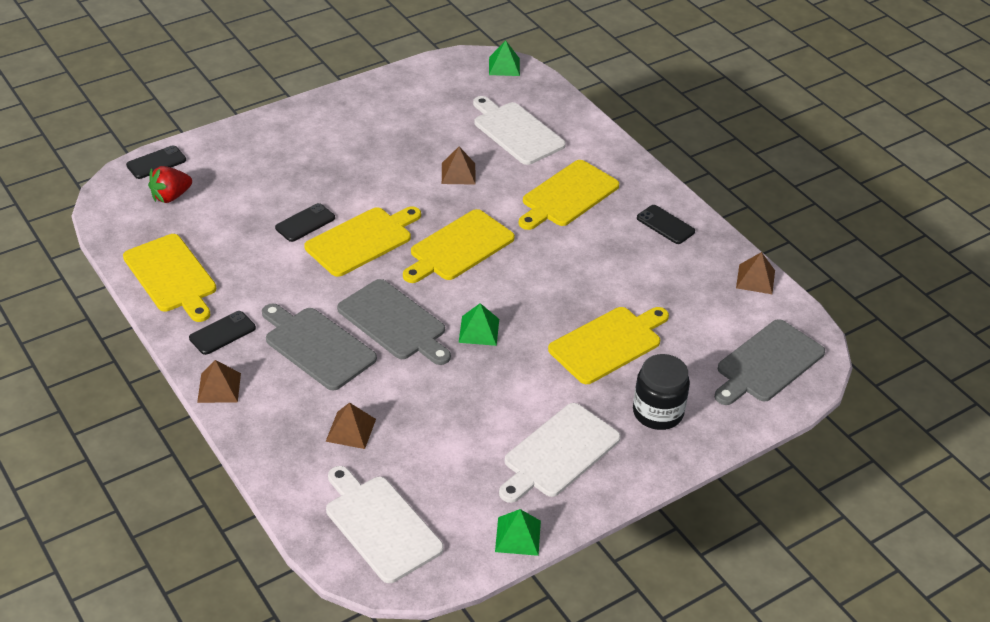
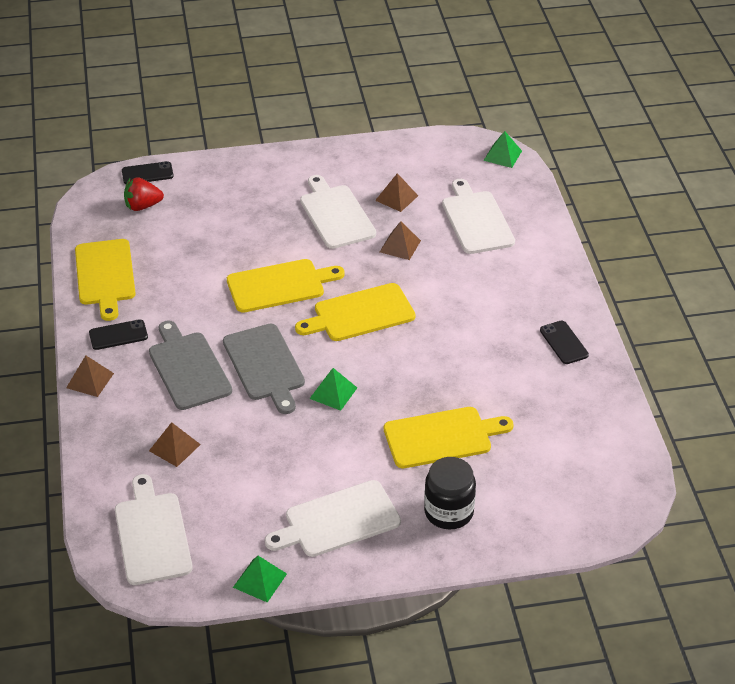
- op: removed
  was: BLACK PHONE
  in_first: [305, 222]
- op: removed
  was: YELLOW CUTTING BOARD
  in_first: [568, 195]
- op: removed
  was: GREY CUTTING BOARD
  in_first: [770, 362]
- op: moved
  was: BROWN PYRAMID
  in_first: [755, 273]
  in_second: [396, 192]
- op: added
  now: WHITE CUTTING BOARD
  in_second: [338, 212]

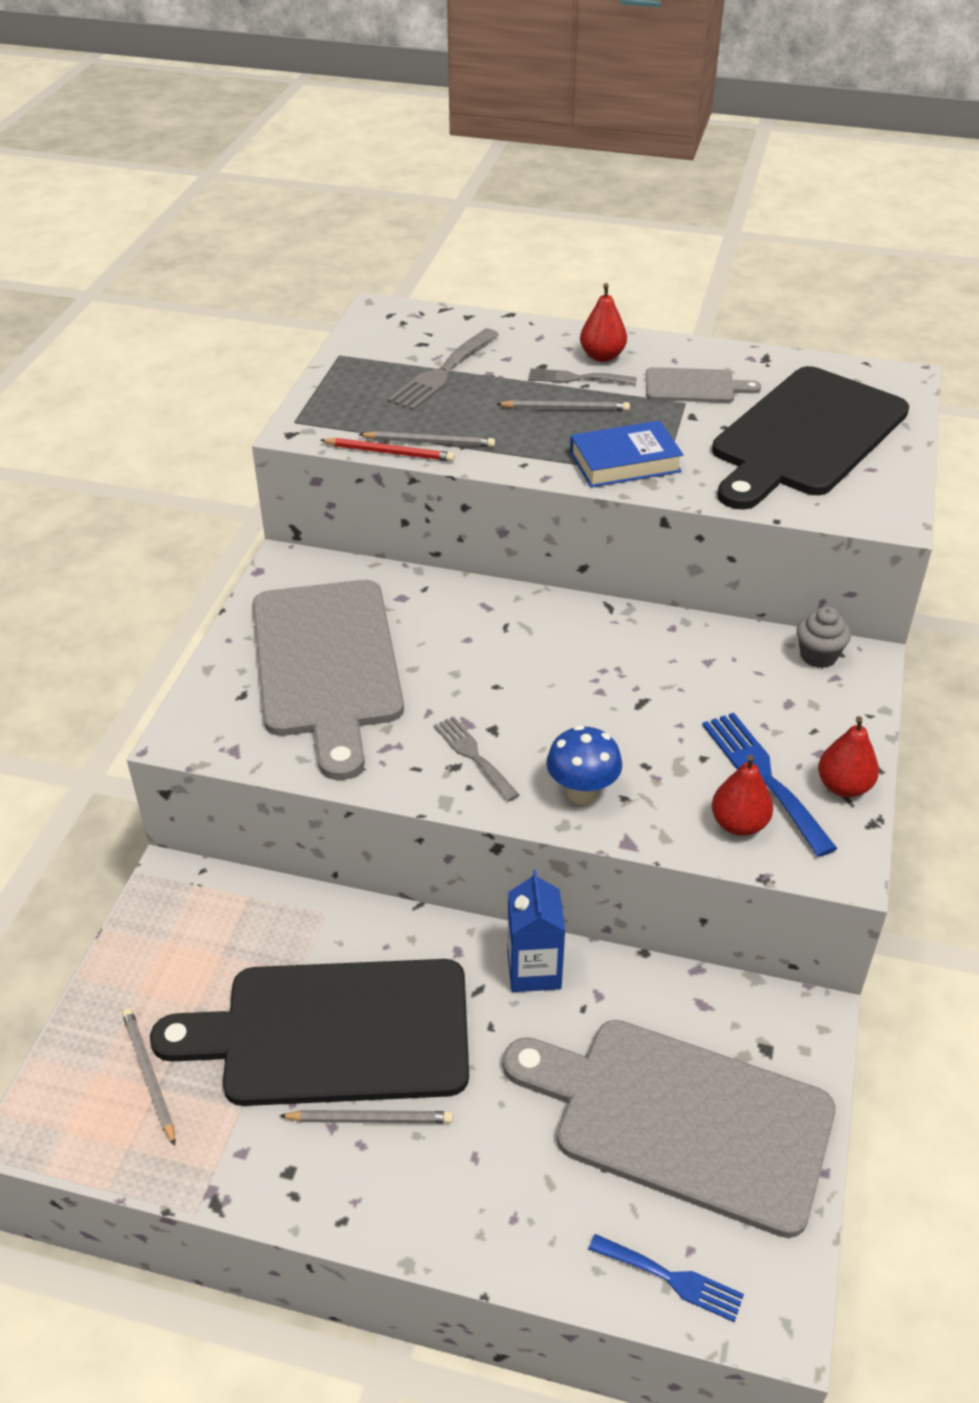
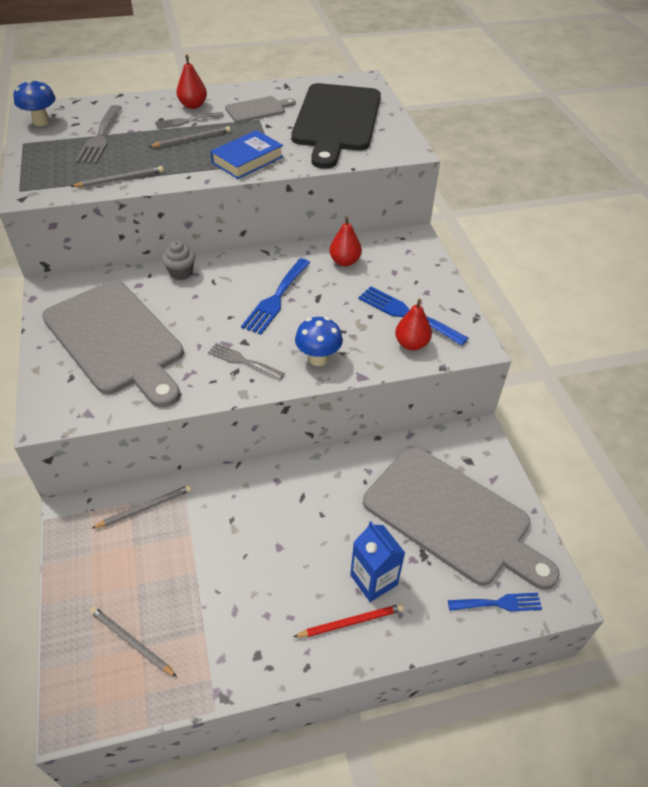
- op: removed
  was: BLACK CUTTING BOARD
  in_first: [309, 1032]
- op: moved
  was: GREY PENCIL
  in_first: [366, 1116]
  in_second: [141, 507]
- op: moved
  was: RED PENCIL
  in_first: [387, 450]
  in_second: [348, 620]
- op: turned
  was: GREY CUTTING BOARD
  in_first: [669, 1129]
  in_second: [461, 518]
  clockwise: -135
- op: moved
  was: BLUE CARTON
  in_first: [536, 931]
  in_second: [377, 561]
- op: moved
  was: GREY CUPCAKE
  in_first: [824, 637]
  in_second: [178, 260]
- op: moved
  was: RED PEAR
  in_first: [848, 757]
  in_second: [345, 241]
- op: added
  now: BLUE MUSHROOM
  in_second: [35, 102]
- op: added
  now: BLUE FORK
  in_second: [275, 296]

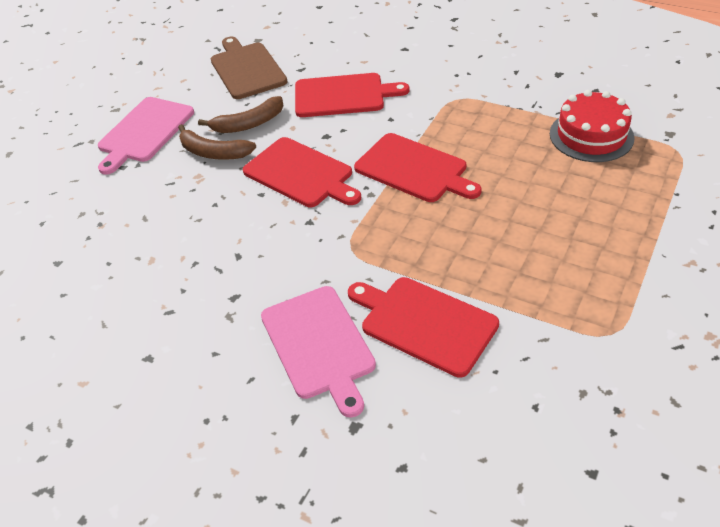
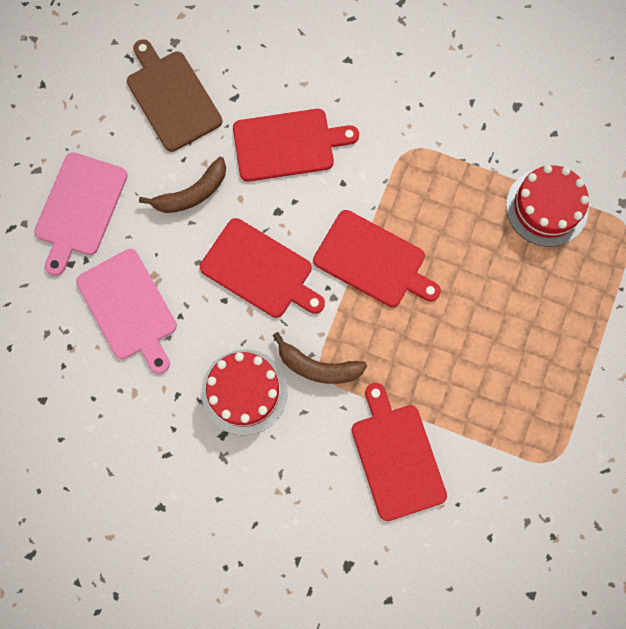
- op: moved
  was: BROWN BANANA
  in_first: [217, 142]
  in_second: [319, 358]
- op: moved
  was: PINK CUTTING BOARD
  in_first: [318, 352]
  in_second: [126, 311]
- op: turned
  was: RED CUTTING BOARD
  in_first: [423, 327]
  in_second: [399, 452]
  clockwise: 45
- op: added
  now: RED CAKE
  in_second: [244, 392]

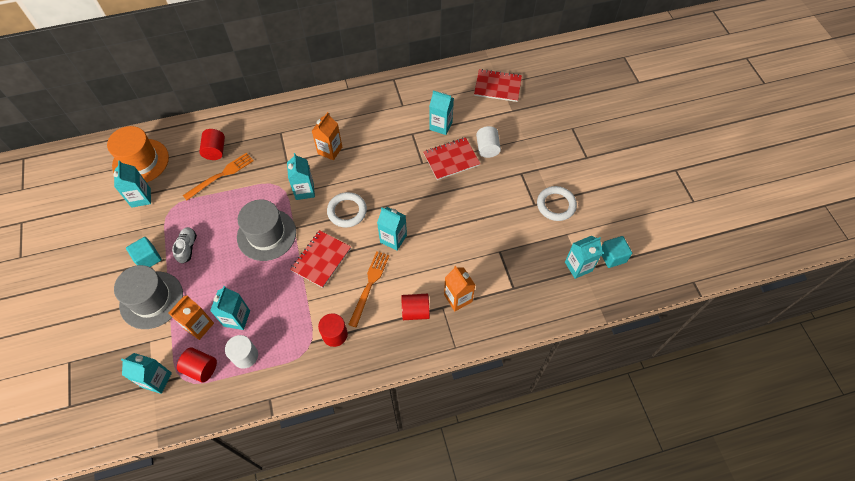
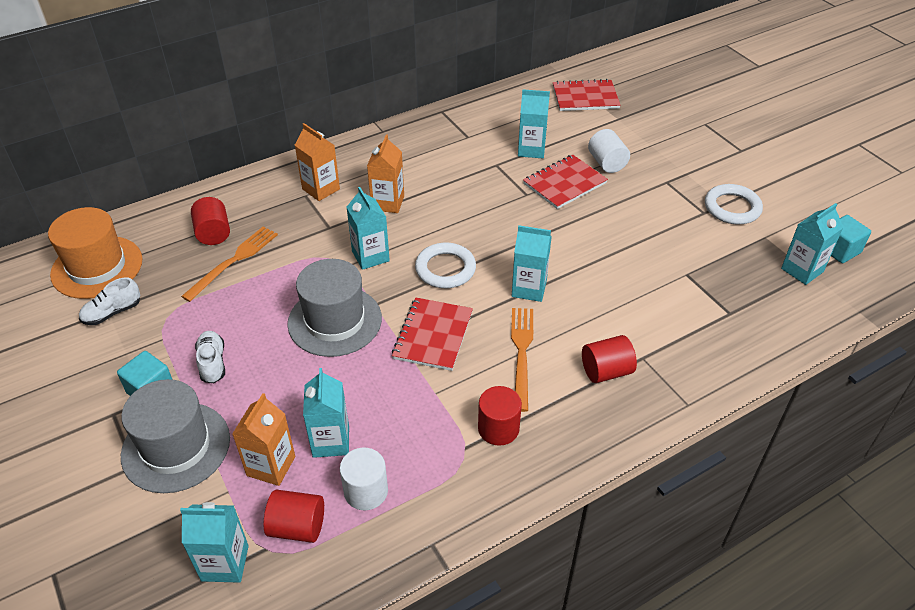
- op: replaced
  was: TURQUOISE CARTON
  now: WHITE SHOE
  in_first: [132, 184]
  in_second: [109, 301]
- op: moved
  was: ORANGE CARTON
  in_first: [459, 288]
  in_second: [317, 162]

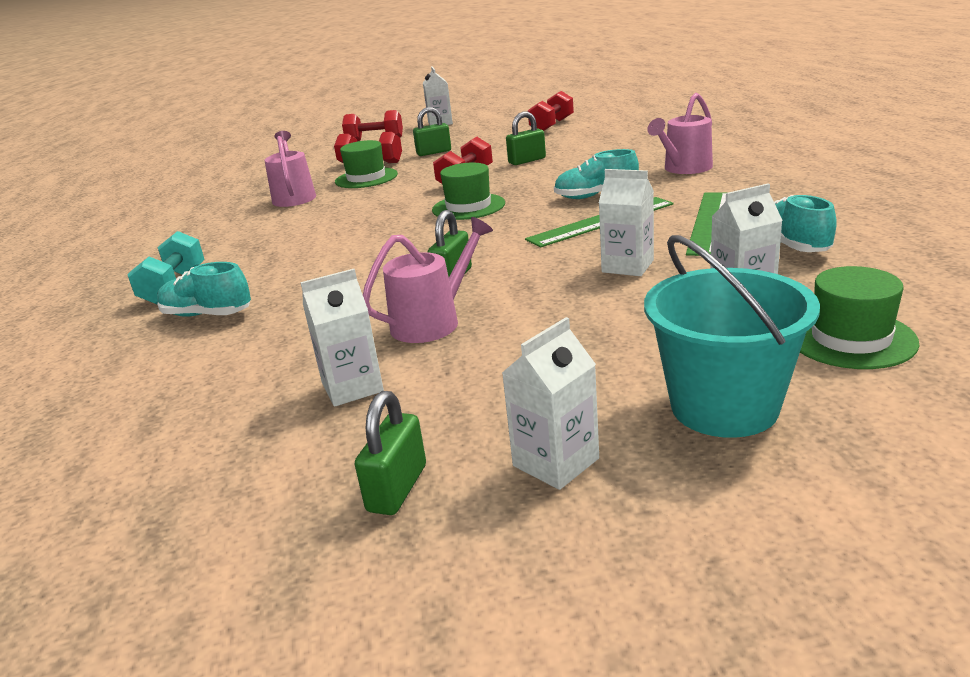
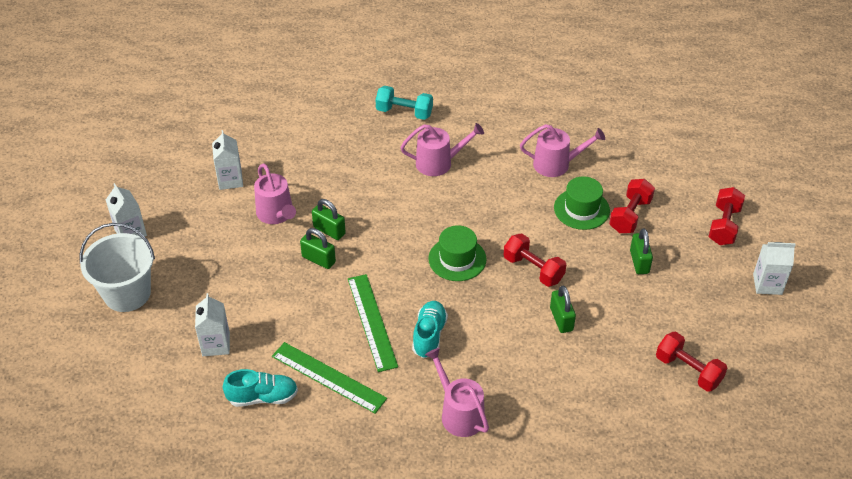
- op: removed
  was: TURQUOISE SHOE
  in_first: [204, 289]
- op: moved
  was: GREEN PADLOCK
  in_first: [390, 453]
  in_second: [318, 248]
- op: removed
  was: WHITE CARTON
  in_first: [626, 222]
- op: recoloured
  was: TURQUOISE BUCKET
  now: WHITE BUCKET
  in_first: [732, 336]
  in_second: [117, 267]
- op: removed
  was: GREEN HAT
  in_first: [859, 317]
- op: added
  now: PINK WATERING CAN
  in_second: [442, 149]

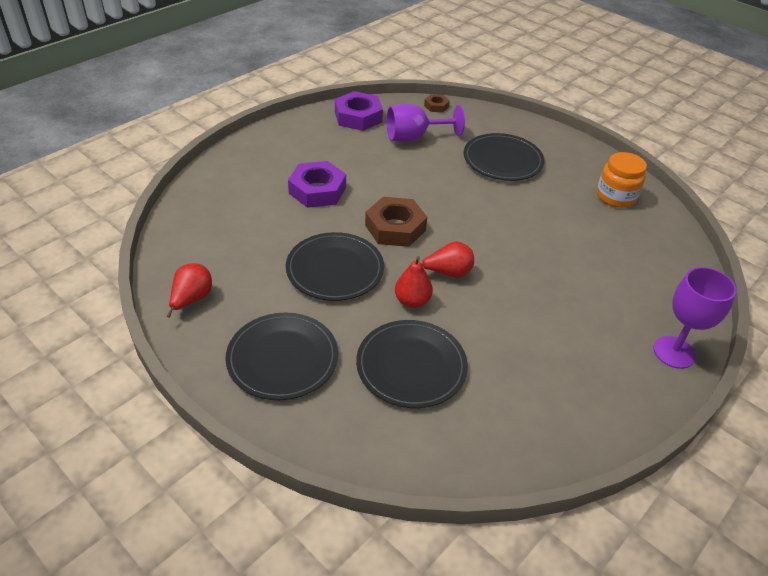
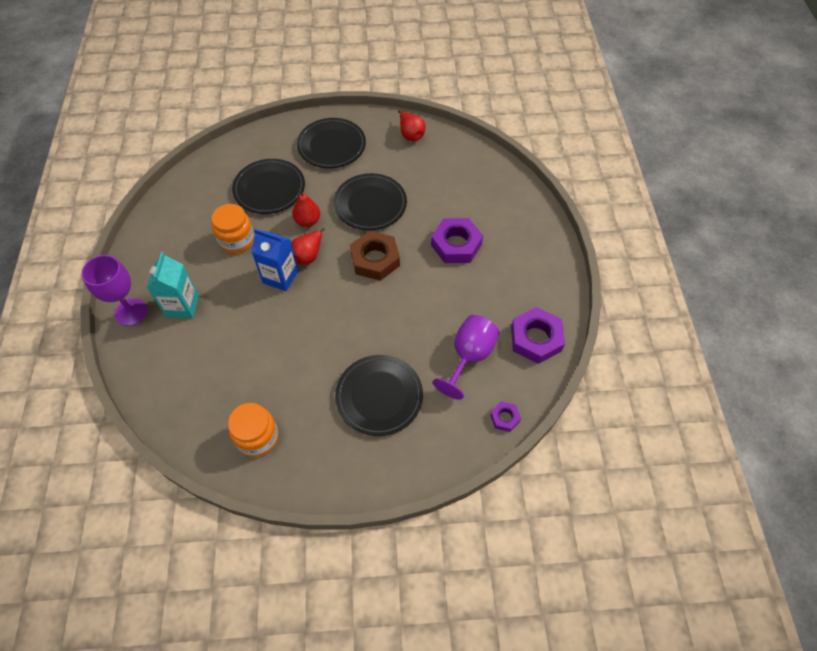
- op: recoloured
  was: BROWN NUT
  now: PURPLE NUT
  in_first: [437, 103]
  in_second: [505, 416]
- op: added
  now: TURQUOISE CARTON
  in_second: [173, 285]
- op: added
  now: ORANGE JAR
  in_second: [232, 228]
- op: added
  now: BLUE CARTON
  in_second: [274, 260]

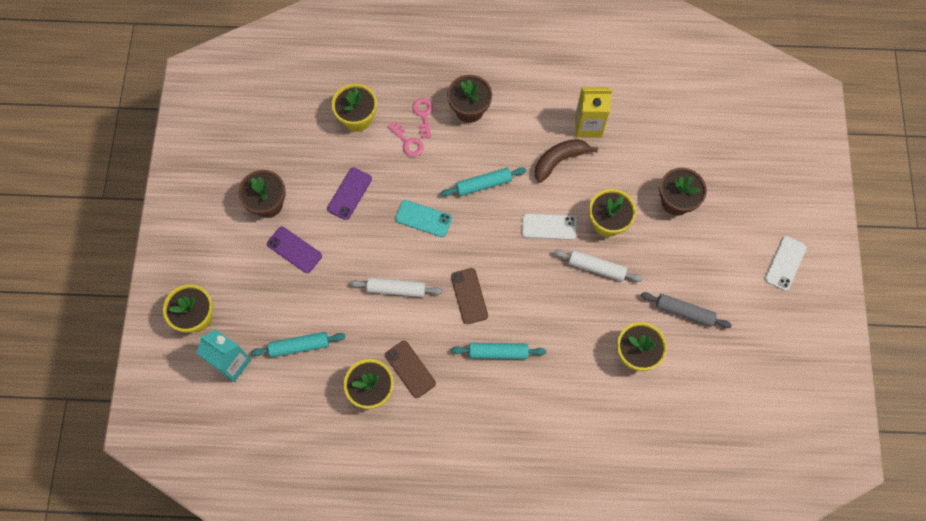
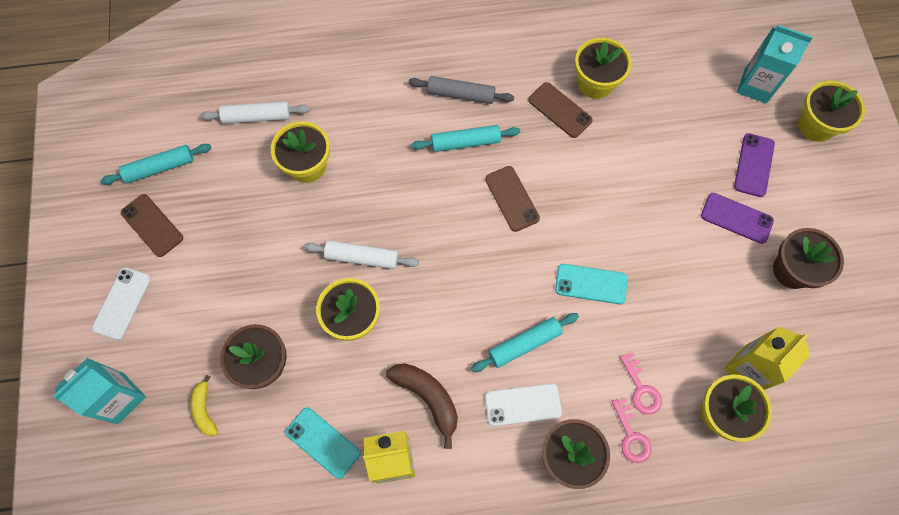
- op: moved
  was: TURQUOISE ROLLING PIN
  in_first: [298, 344]
  in_second: [156, 164]
- op: moved
  was: PURPLE PHONE
  in_first: [349, 194]
  in_second: [754, 165]
- op: moved
  was: WHITE ROLLING PIN
  in_first: [396, 287]
  in_second: [255, 112]
- op: turned
  was: PINK KEY
  in_first: [406, 139]
  in_second: [641, 383]
  clockwise: -150
- op: moved
  was: WHITE PHONE
  in_first: [549, 226]
  in_second: [523, 405]
- op: turned
  was: BROWN BANANA
  in_first: [566, 161]
  in_second: [422, 406]
  clockwise: -90
- op: moved
  was: GREY ROLLING PIN
  in_first: [686, 310]
  in_second: [461, 90]
- op: added
  now: TURQUOISE CARTON
  in_second: [99, 391]
- op: added
  now: BROWN PHONE
  in_second: [152, 225]
- op: added
  now: YELLOW BANANA
  in_second: [204, 405]
- op: added
  now: TURQUOISE PHONE
  in_second: [323, 443]
- op: added
  now: YELLOW CARTON
  in_second: [767, 358]

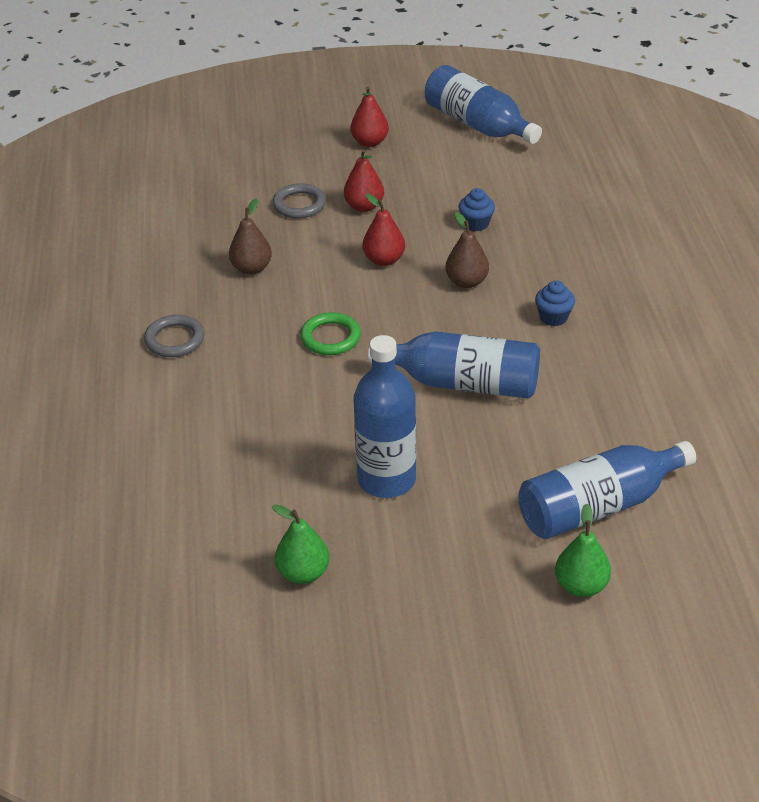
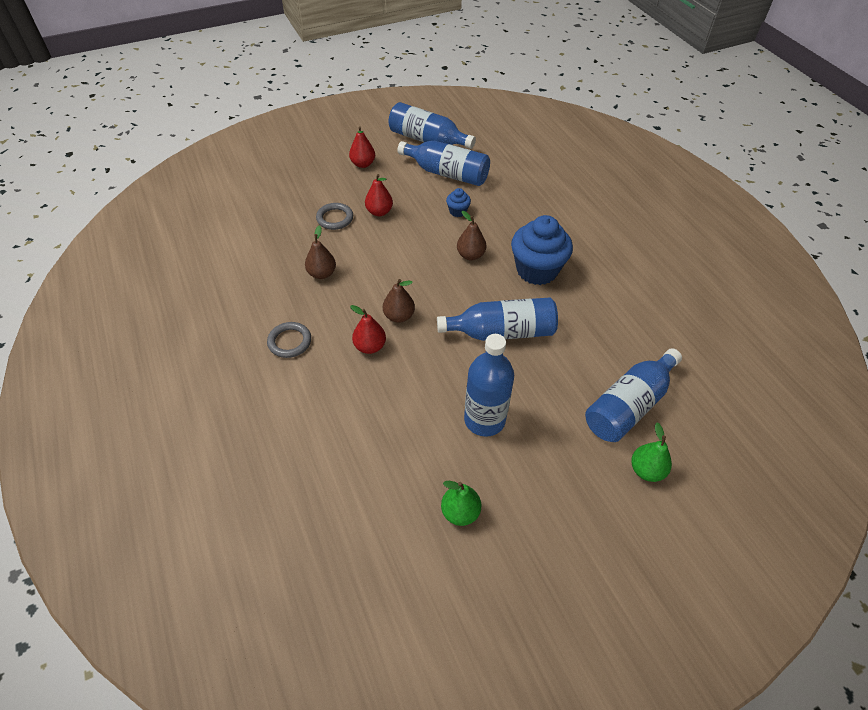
- op: replaced
  was: GREEN RING
  now: BROWN PEAR
  in_first: [330, 333]
  in_second: [399, 301]
- op: moved
  was: RED PEAR
  in_first: [383, 230]
  in_second: [368, 329]
- op: resized
  was: BLUE CUPCAKE
  in_first: [555, 303]
  in_second: [542, 250]
  ratio: 2.24
- op: added
  now: BLUE BOTTLE
  in_second: [443, 163]

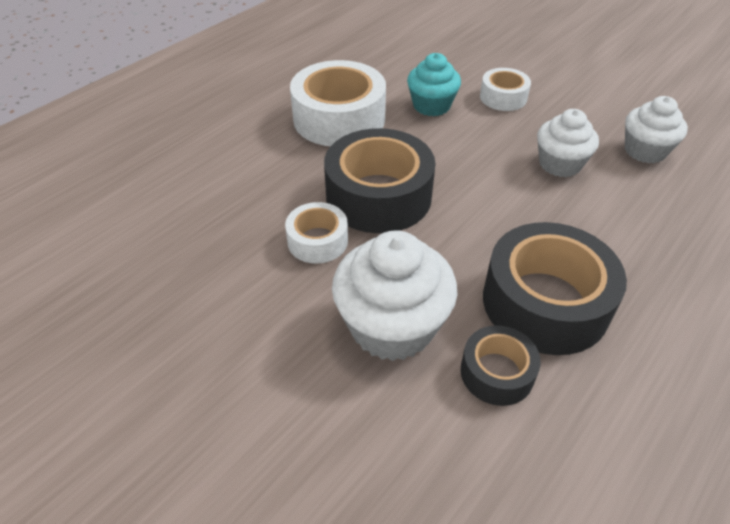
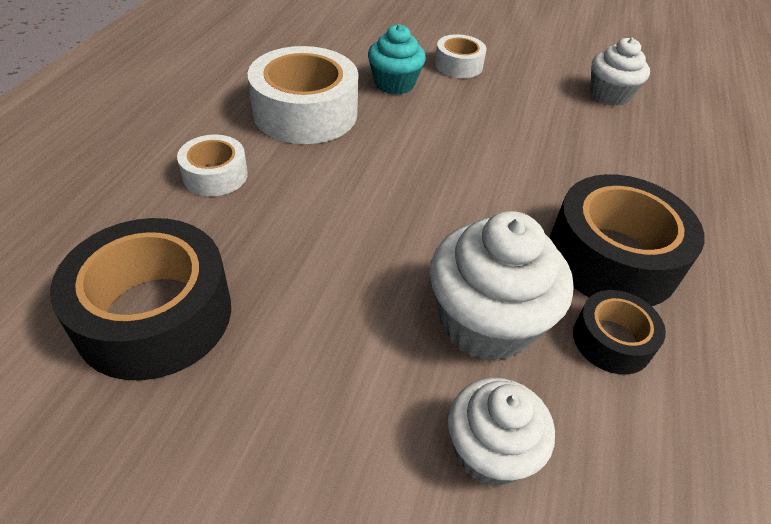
- op: moved
  was: WHITE TAPE
  in_first: [316, 233]
  in_second: [212, 165]
- op: moved
  was: BLACK TAPE
  in_first: [380, 180]
  in_second: [140, 299]
- op: moved
  was: WHITE CUPCAKE
  in_first: [568, 143]
  in_second: [501, 432]

